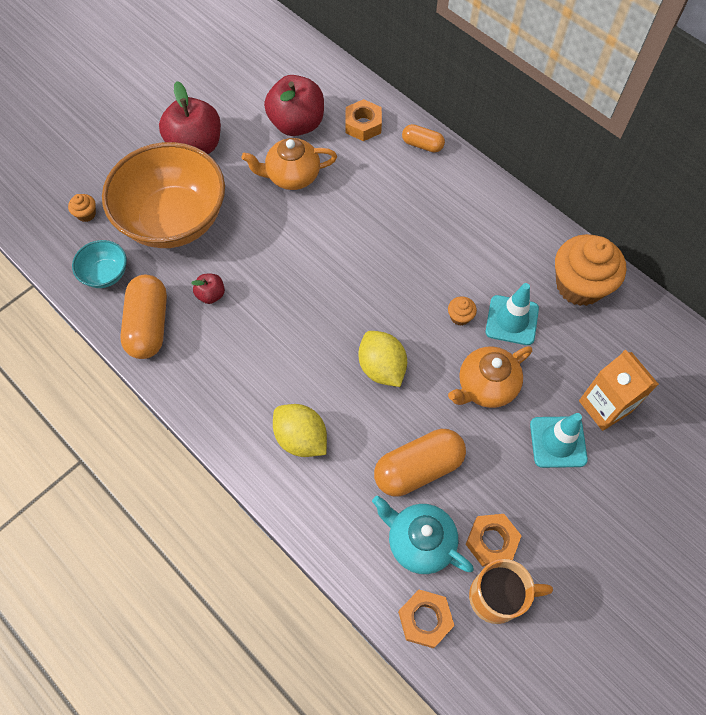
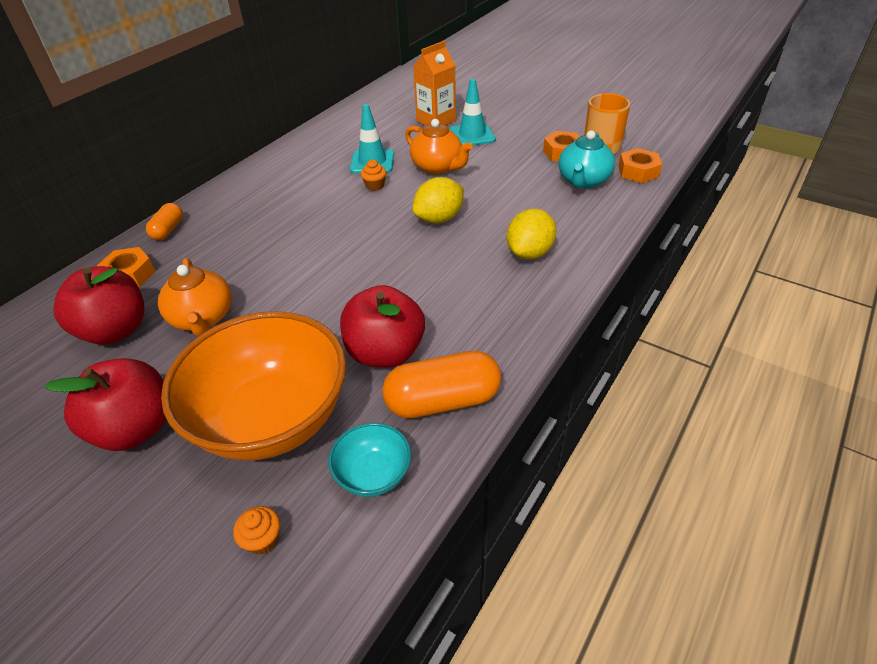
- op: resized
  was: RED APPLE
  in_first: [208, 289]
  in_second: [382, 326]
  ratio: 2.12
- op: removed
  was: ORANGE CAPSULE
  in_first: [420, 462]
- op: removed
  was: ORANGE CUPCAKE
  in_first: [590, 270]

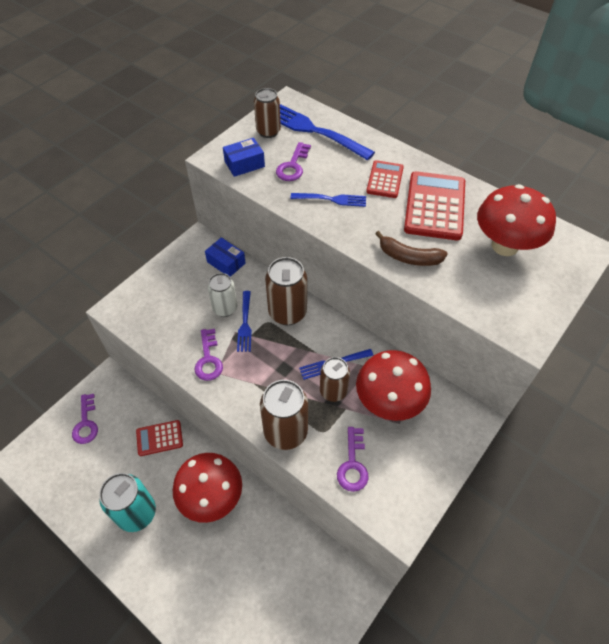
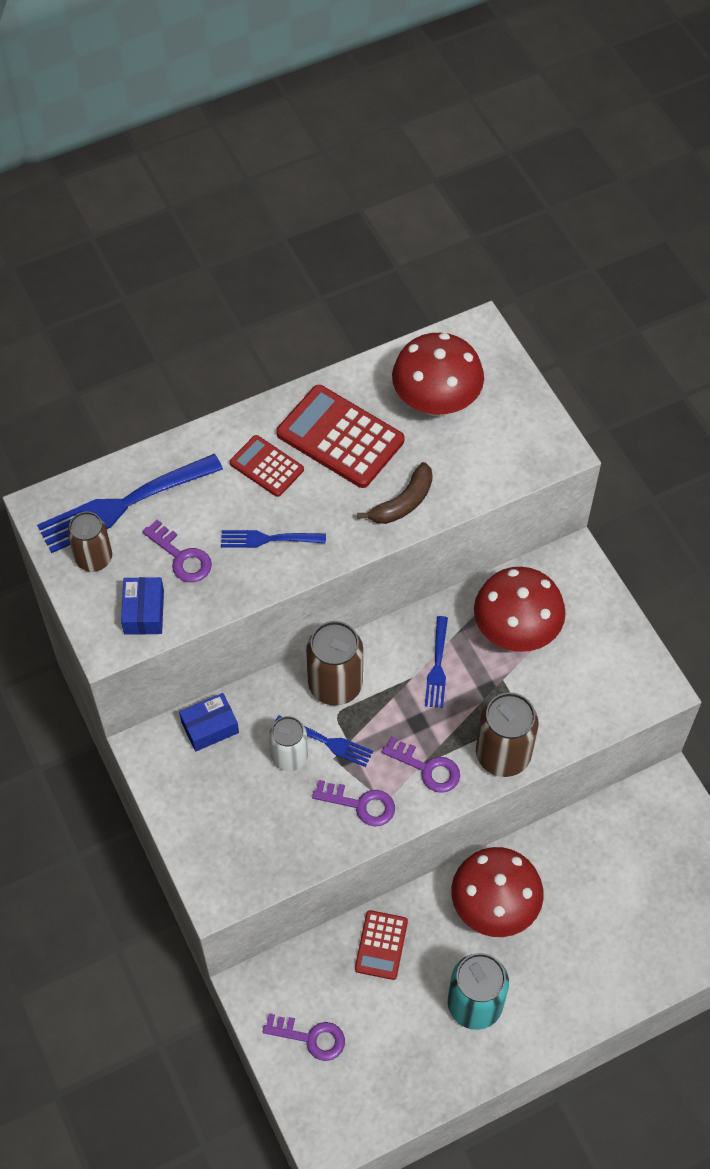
- op: turned
  was: BLUE FORK
  in_first: [328, 200]
  in_second: [273, 539]
  clockwise: -120
- op: removed
  was: BROWN CAN
  in_first: [335, 379]
- op: moved
  was: PURPLE KEY
  in_first: [353, 459]
  in_second: [421, 765]

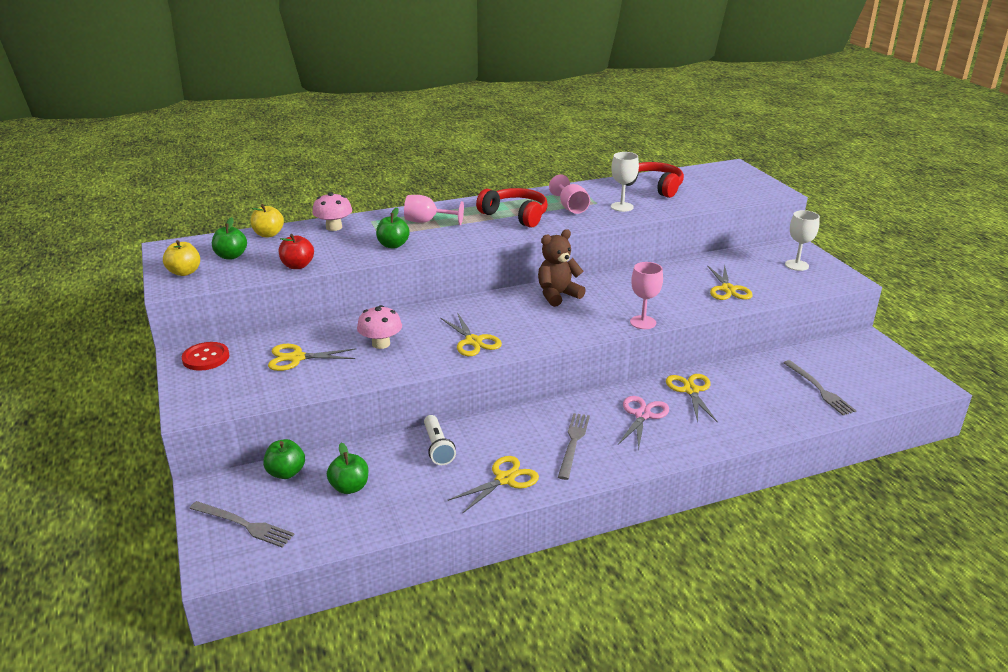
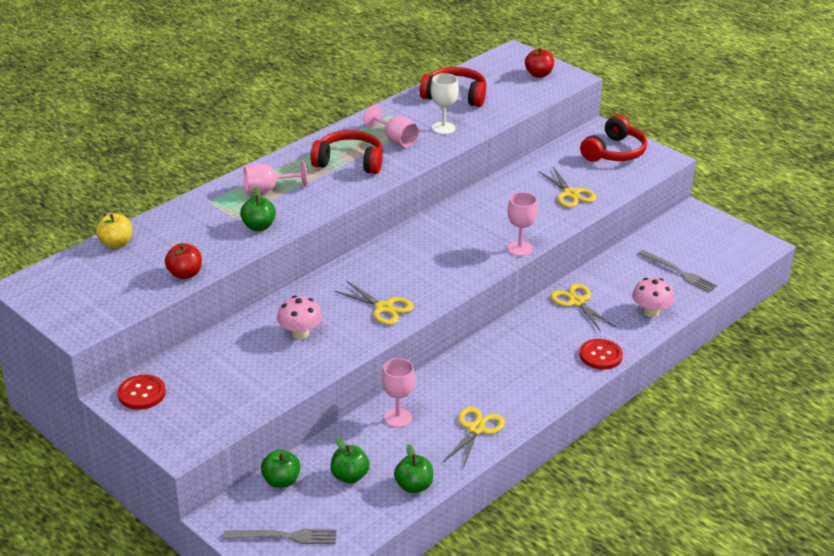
- op: removed
  was: YELLOW APPLE
  in_first: [181, 258]
- op: moved
  was: GREEN APPLE
  in_first: [229, 238]
  in_second: [413, 468]
- op: removed
  was: YELLOW SCISSORS
  in_first: [312, 357]
- op: moved
  was: PINK MUSHROOM
  in_first: [332, 211]
  in_second: [653, 297]
- op: replaced
  was: WHITE FLASHLIGHT
  now: PINK GOBLET
  in_first: [440, 440]
  in_second: [398, 393]
- op: removed
  was: BROWN TEDDY BEAR
  in_first: [562, 268]
- op: removed
  was: GREY FORK
  in_first: [574, 446]
- op: removed
  was: PINK SCISSORS
  in_first: [643, 423]
- op: replaced
  was: WHITE GOBLET
  now: RED HEADPHONES
  in_first: [802, 240]
  in_second: [613, 138]
- op: added
  now: RED APPLE
  in_second: [539, 63]
- op: added
  now: RED BUTTON
  in_second: [601, 354]

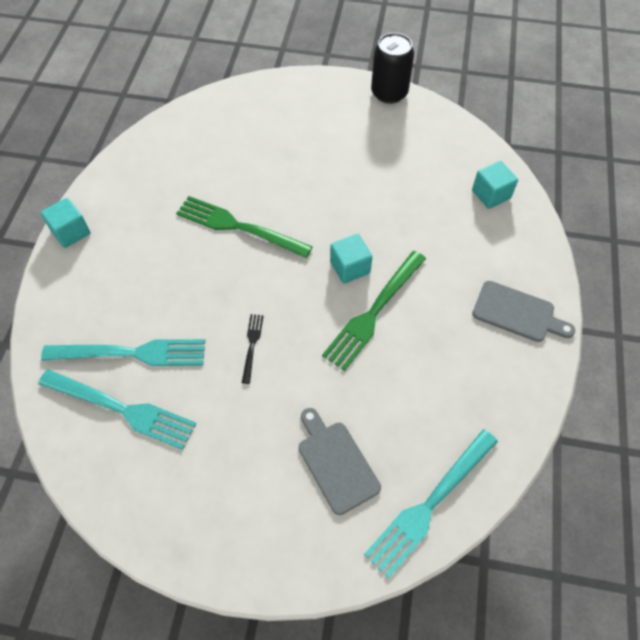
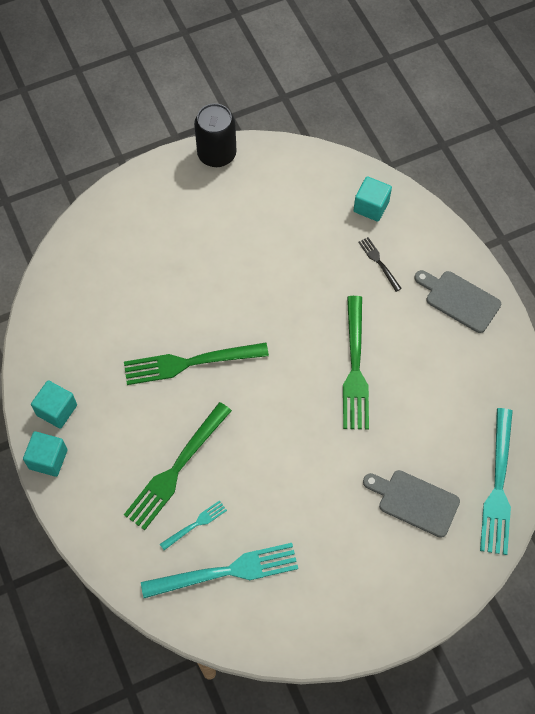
- op: resized
  was: TURQUOISE FORK
  in_first: [123, 352]
  in_second: [193, 525]
  ratio: 0.48
- op: moved
  was: BLACK FORK
  in_first: [253, 349]
  in_second: [380, 264]
- op: moved
  was: TURQUOISE CUBE
  in_first: [351, 259]
  in_second: [54, 404]
- op: turned
  was: GREY CUTTING BOARD
  in_first: [523, 311]
  in_second: [457, 301]
  clockwise: -135
- op: added
  now: GREEN FORK
  in_second: [178, 466]

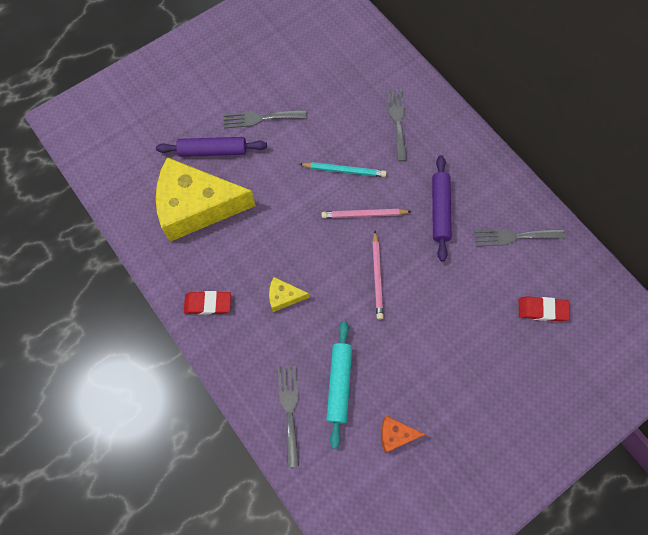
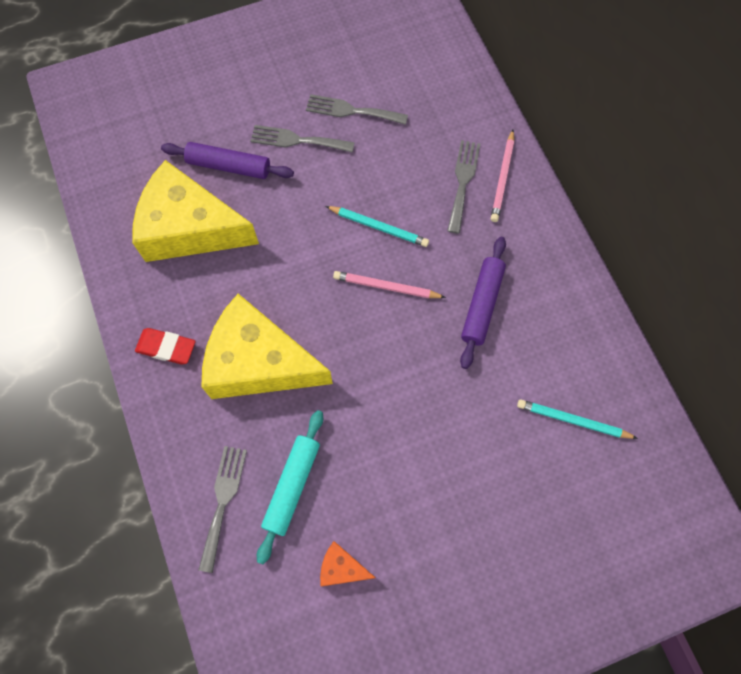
- op: resized
  was: YELLOW CHEESE
  in_first: [289, 294]
  in_second: [267, 346]
  ratio: 2.44
- op: moved
  was: PINK PENCIL
  in_first: [378, 275]
  in_second: [502, 176]
- op: moved
  was: GREY FORK
  in_first: [519, 237]
  in_second: [357, 109]
- op: removed
  was: RED ERASER
  in_first: [544, 308]
- op: added
  now: TURQUOISE PENCIL
  in_second: [577, 419]

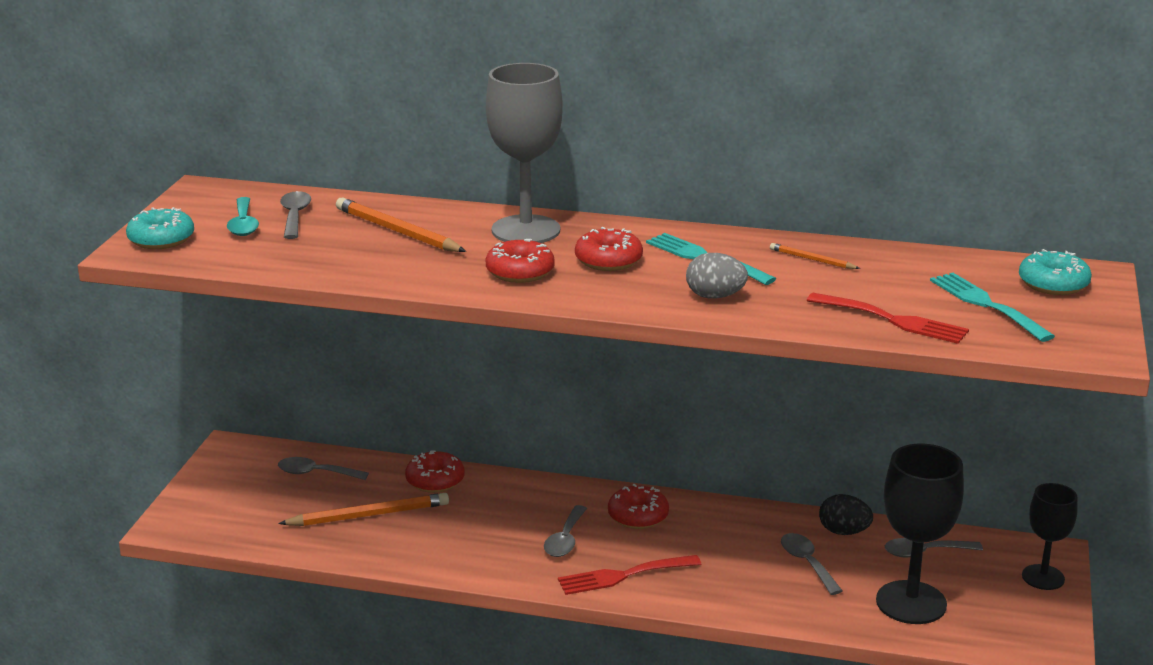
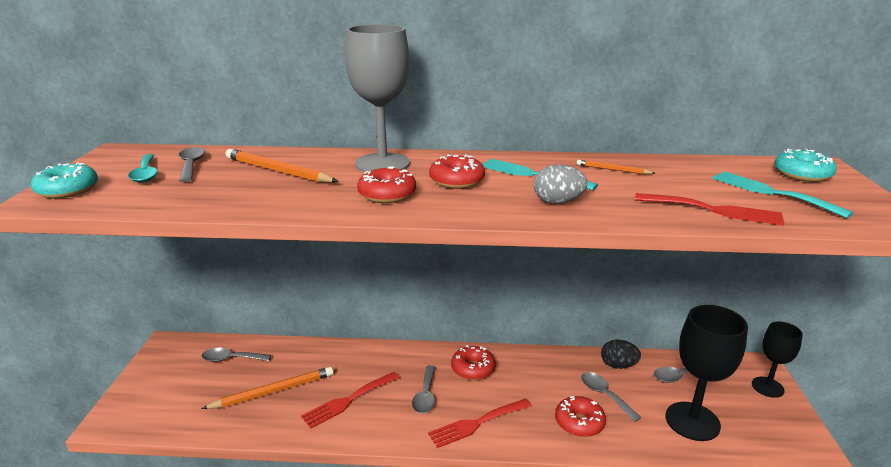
- op: moved
  was: RED DONUT
  in_first: [435, 472]
  in_second: [580, 416]
- op: added
  now: RED FORK
  in_second: [350, 400]

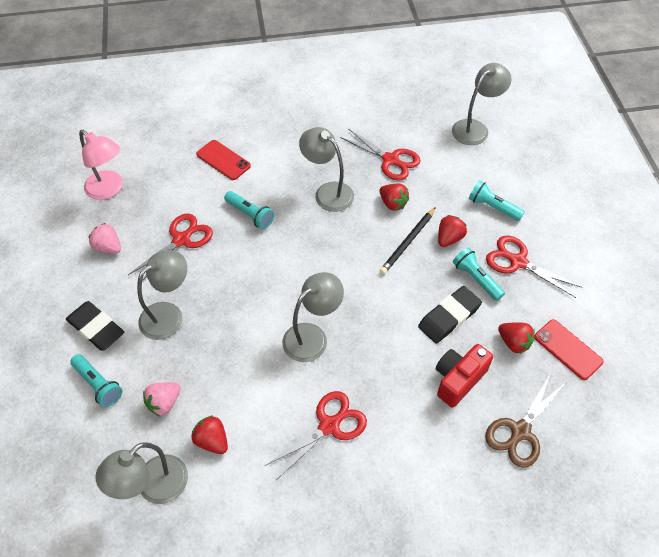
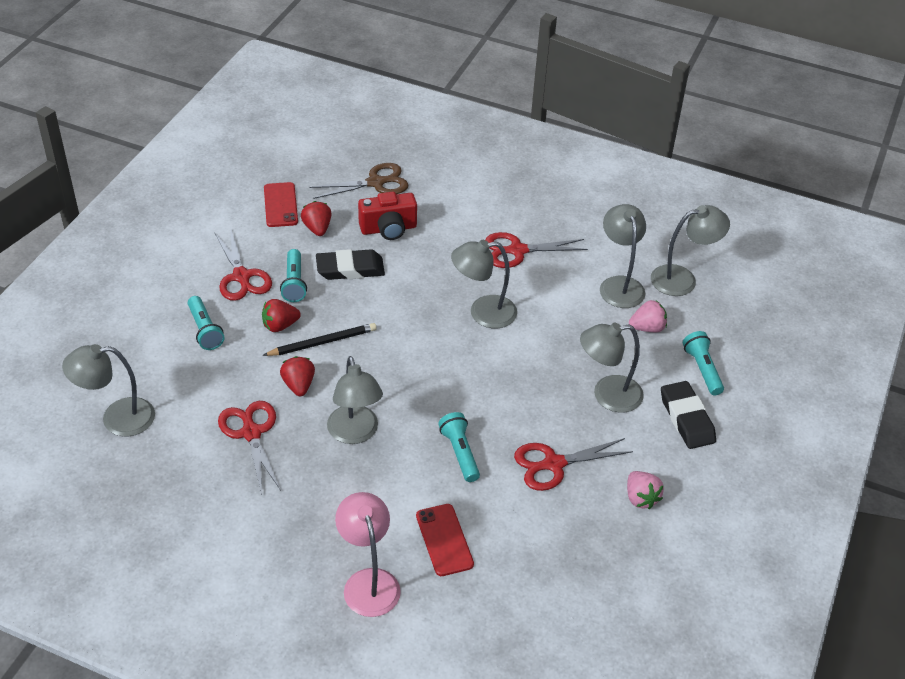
- op: moved
  was: PINK LAMP
  in_first: [101, 165]
  in_second: [368, 554]
- op: replaced
  was: RED STRAWBERRY
  now: GREY LAMP
  in_first: [210, 434]
  in_second: [623, 256]

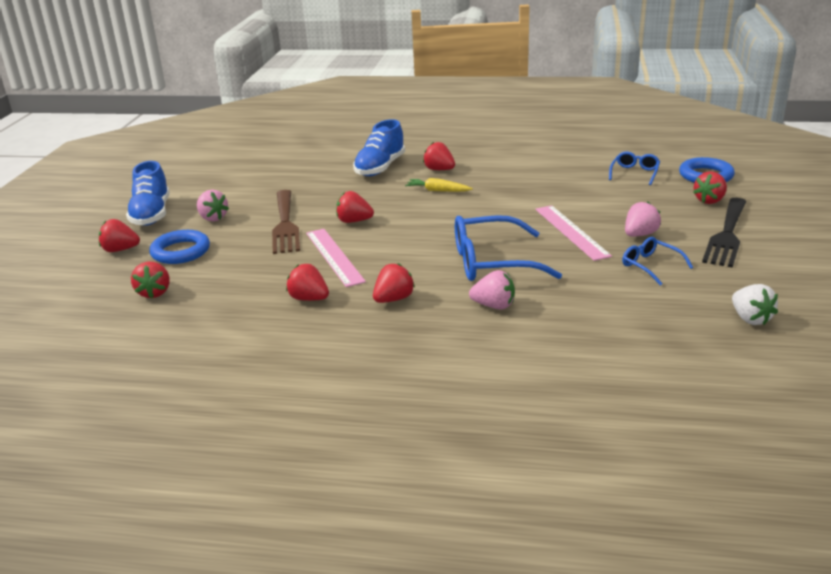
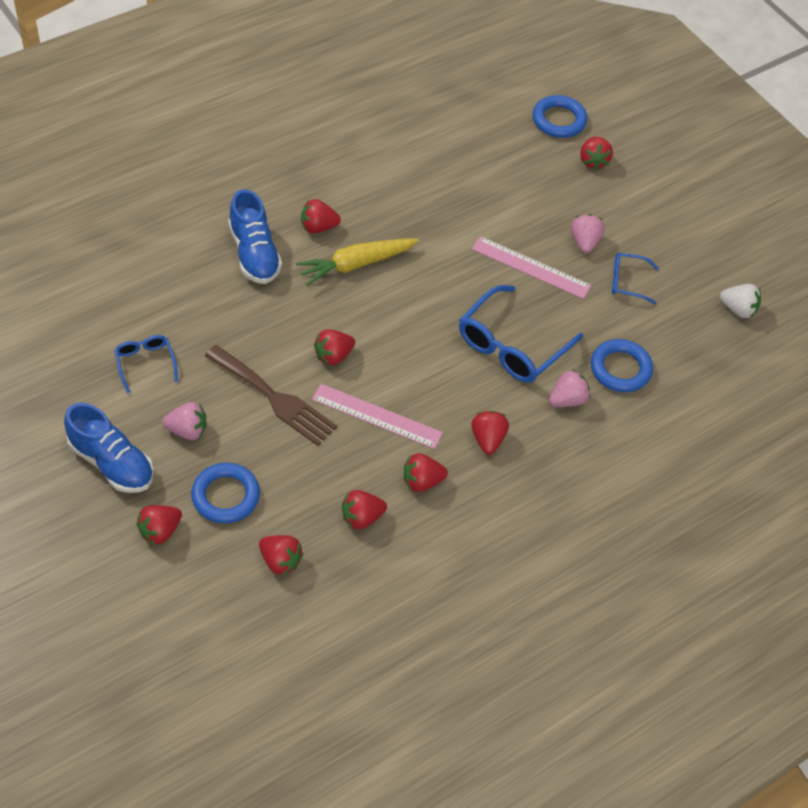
- op: resized
  was: YELLOW CARROT
  in_first: [439, 185]
  in_second: [357, 262]
  ratio: 1.63
- op: moved
  was: BLUE GLASSES
  in_first: [634, 168]
  in_second: [146, 364]
- op: removed
  was: BLACK FORK
  in_first: [724, 233]
- op: added
  now: RED STRAWBERRY
  in_second: [364, 509]
- op: added
  now: BLUE RING
  in_second: [622, 365]

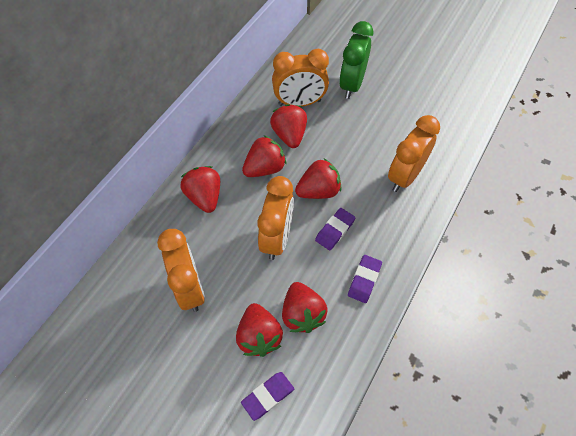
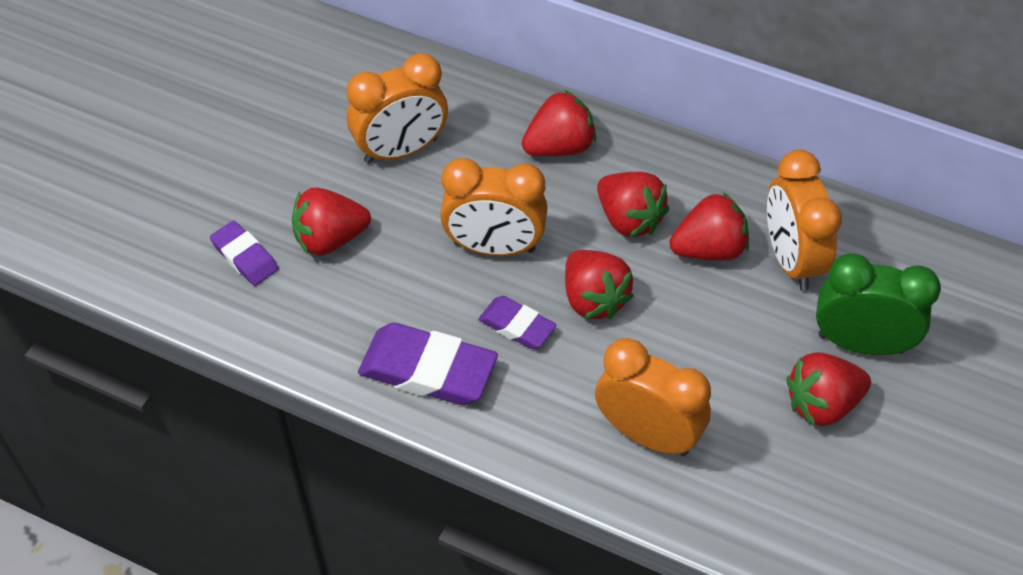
- op: moved
  was: RED STRAWBERRY
  in_first: [305, 307]
  in_second: [828, 389]
- op: resized
  was: PURPLE ERASER
  in_first: [365, 279]
  in_second: [428, 364]
  ratio: 1.73

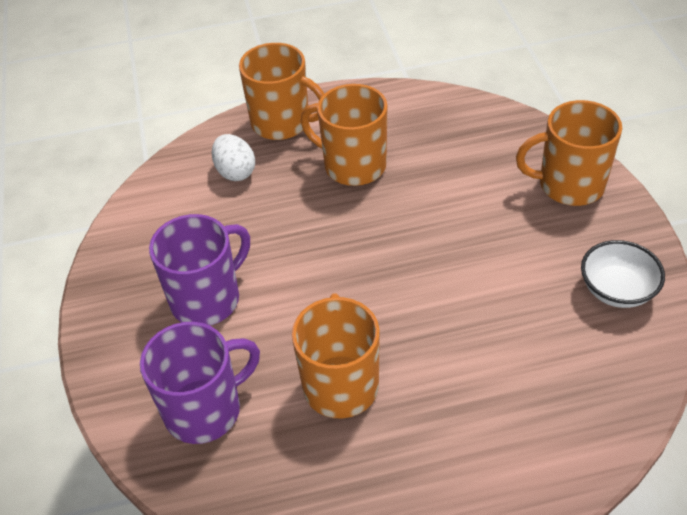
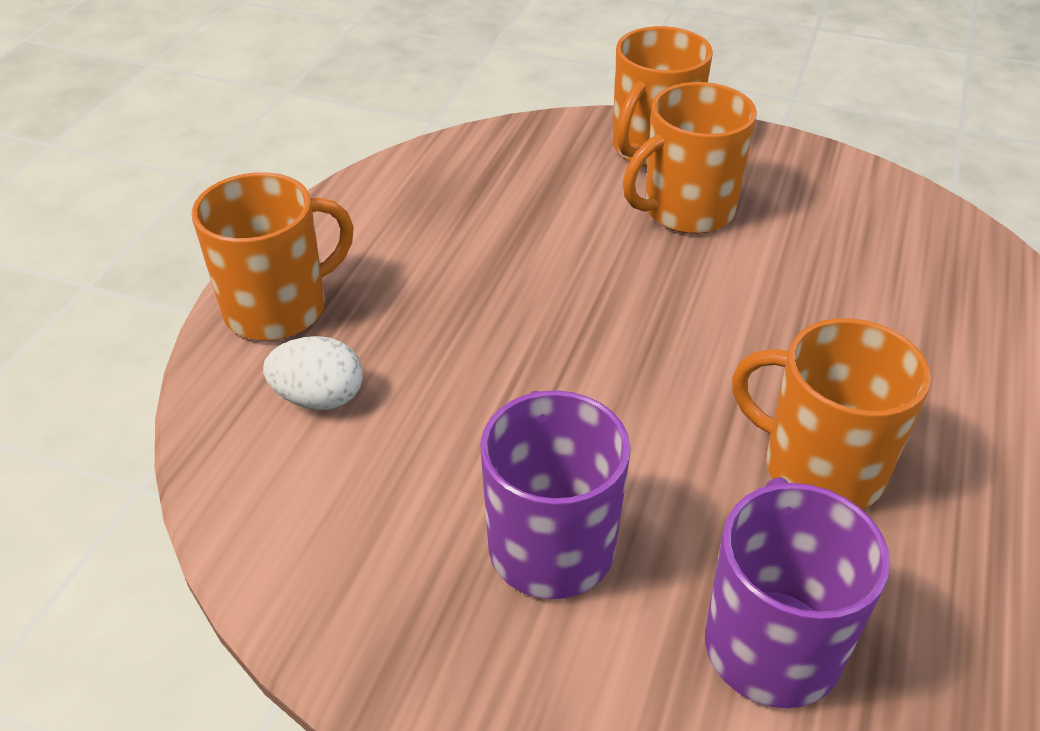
- op: moved
  was: ORANGE MUG
  in_first: [344, 135]
  in_second: [690, 158]
- op: removed
  was: WHITE BOWL
  in_first: [623, 274]

